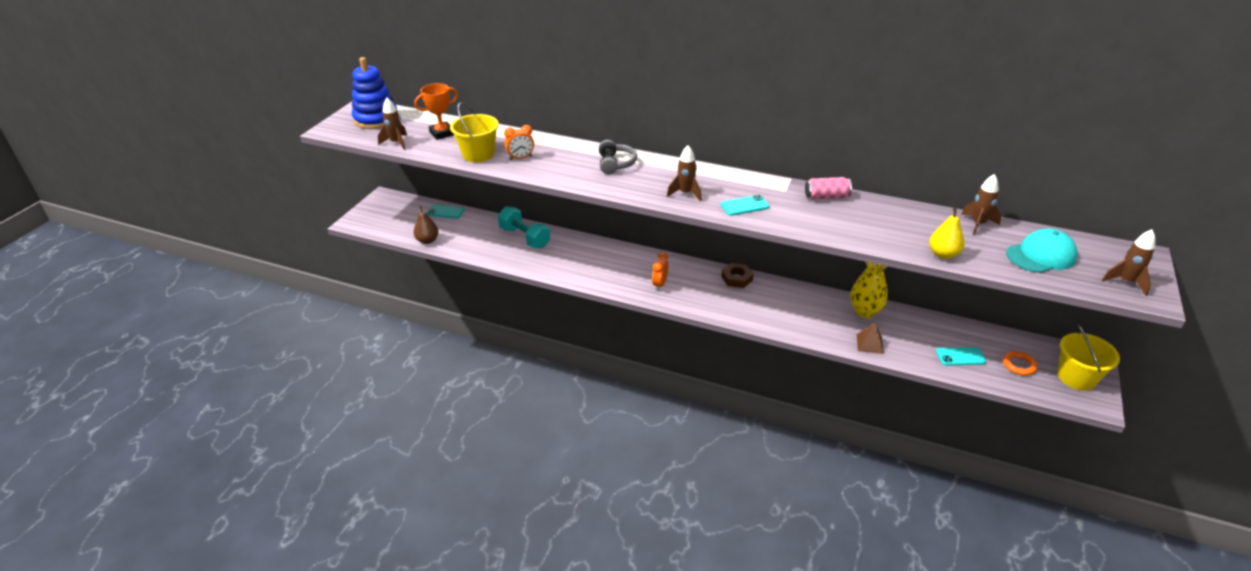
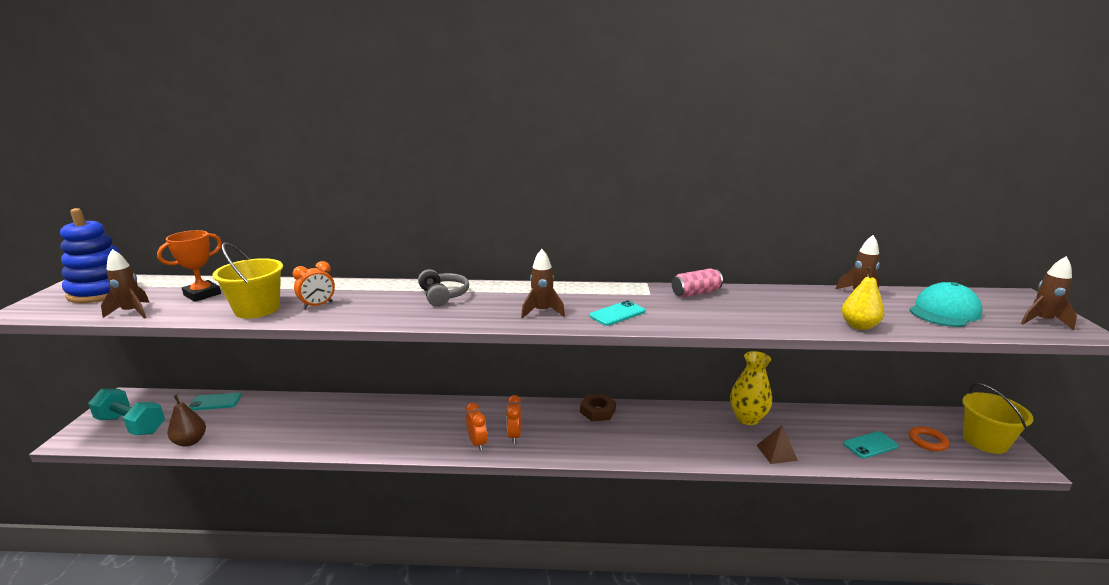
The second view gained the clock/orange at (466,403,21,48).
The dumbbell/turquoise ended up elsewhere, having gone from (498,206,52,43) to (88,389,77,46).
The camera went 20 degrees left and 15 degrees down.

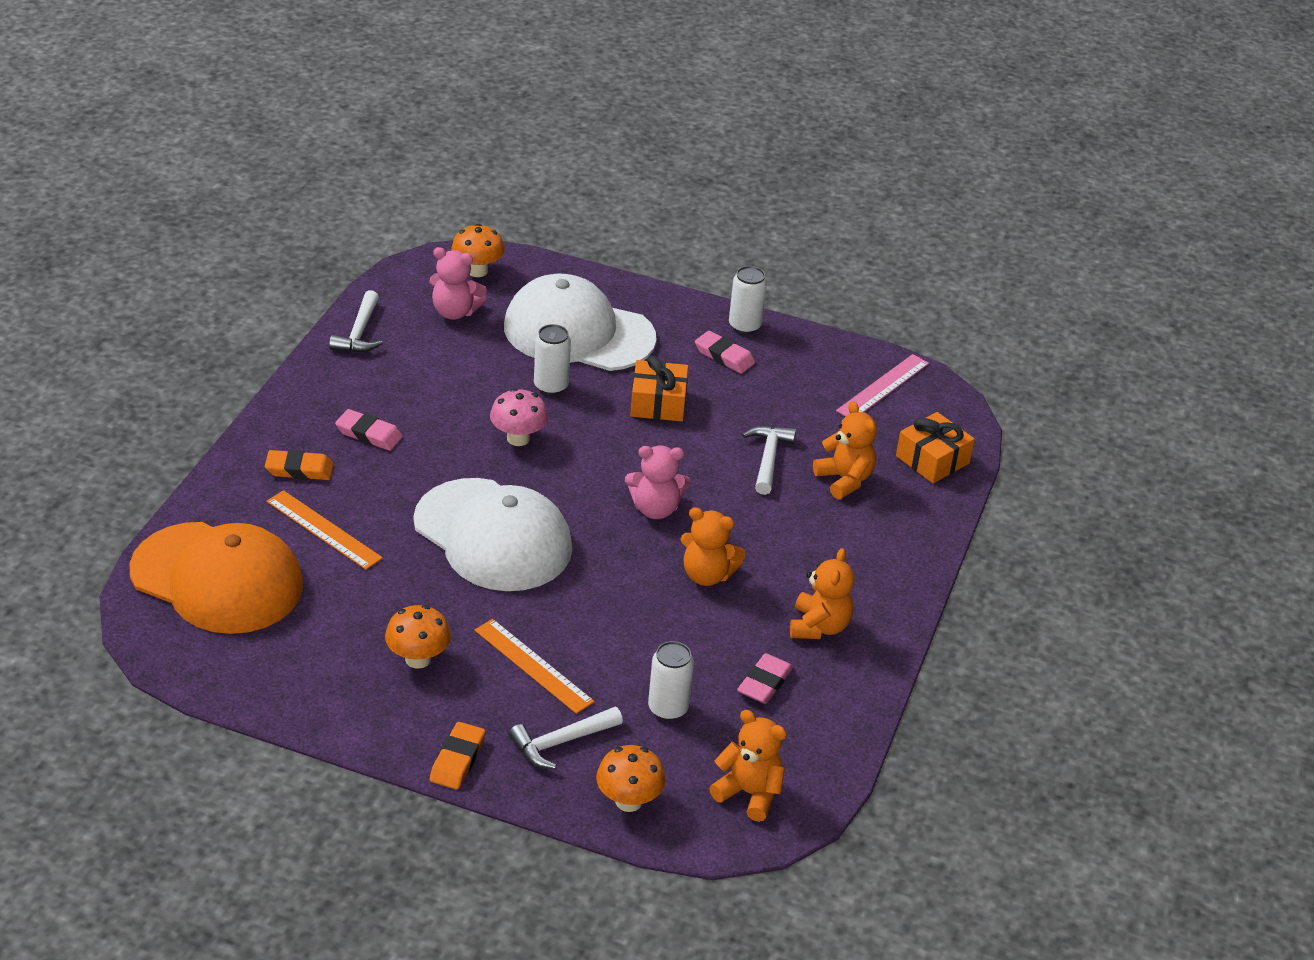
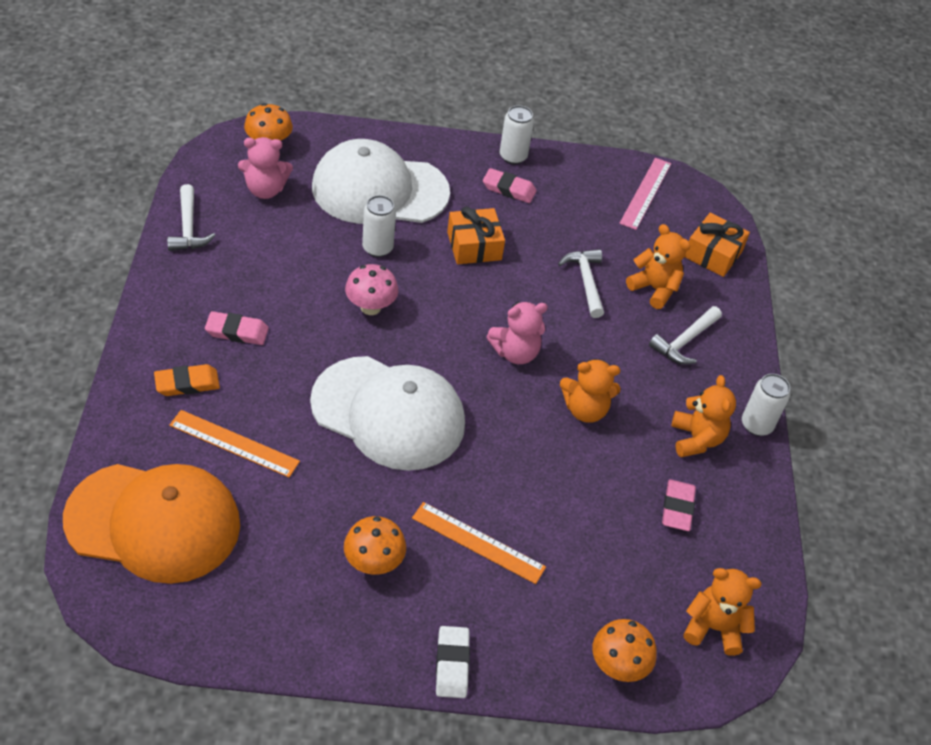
The hammer/white ended up elsewhere, having gone from (509,707,114,62) to (649,306,73,58).
The can/white ended up elsewhere, having gone from (648,641,46,79) to (742,374,48,62).
What was the eraser/orange at (430,722,55,67) turned into the eraser/white at (436,626,34,72).
The camera went 20 degrees left and 10 degrees up.

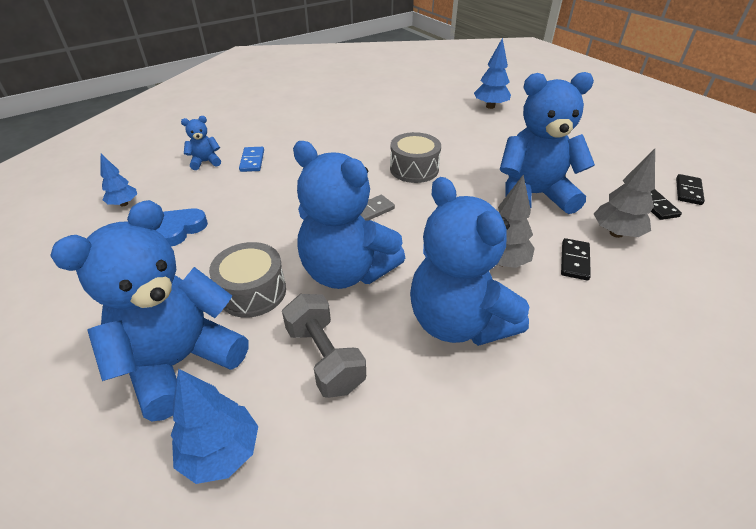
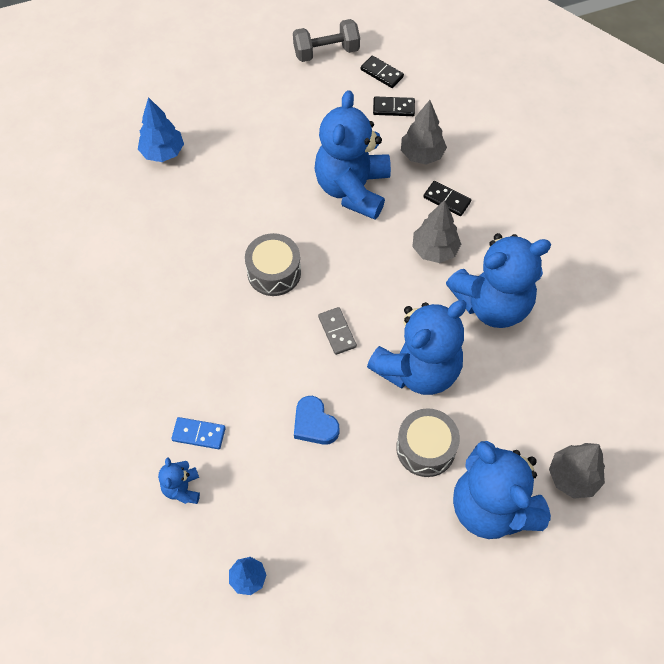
The heart/blue ended up elsewhere, having gone from (156,208,52,38) to (294,396,45,49).
The dumbbell/grey ended up elsewhere, having gone from (282,294,84,104) to (293,19,67,43).
What was the tree/blue at (171,369,87,115) turned into the tree/grey at (549,443,56,56).
The camera went 75 degrees left and 20 degrees up.

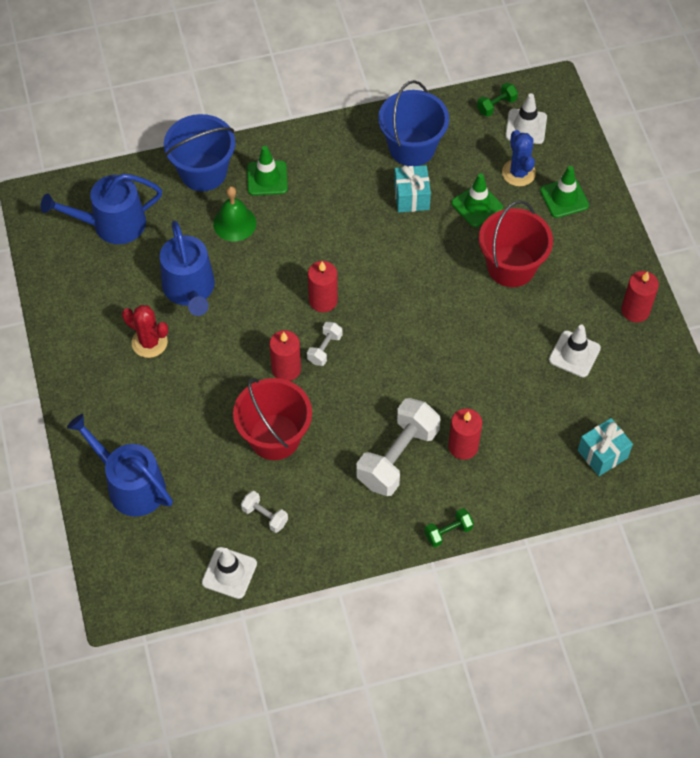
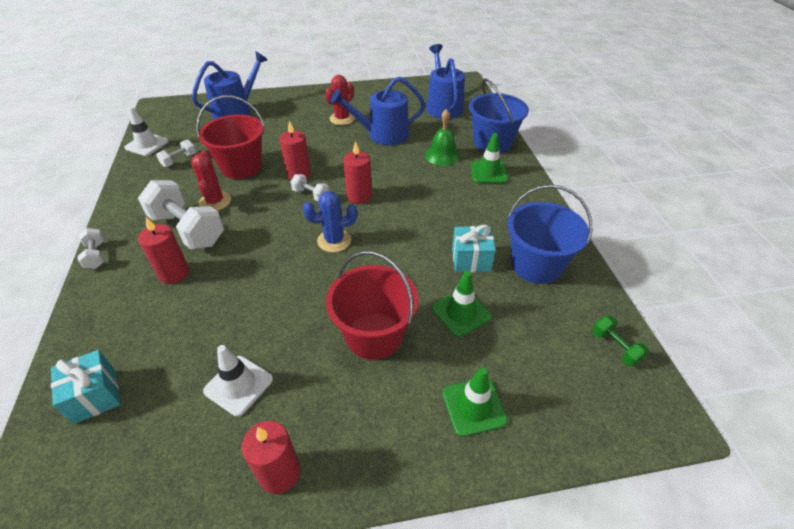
The second view lost the traffic cone/white at (505,93,42,51).
The second view gained the cactus/red at (191,151,40,60).
The cactus/blue ended up elsewhere, having gone from (502,130,34,56) to (303,191,54,61).
What was the dumbbell/green at (425,508,49,39) turned into the dumbbell/white at (78,228,26,41).
The camera went 95 degrees right and 15 degrees down.

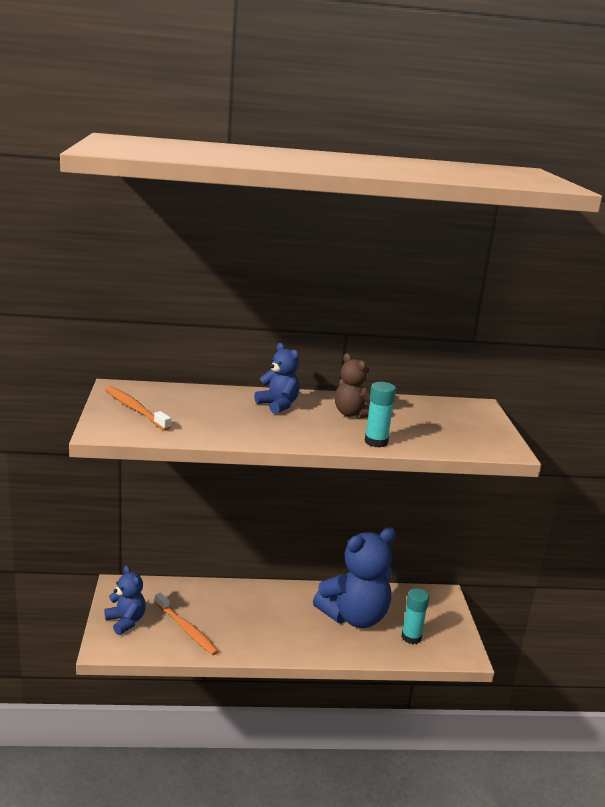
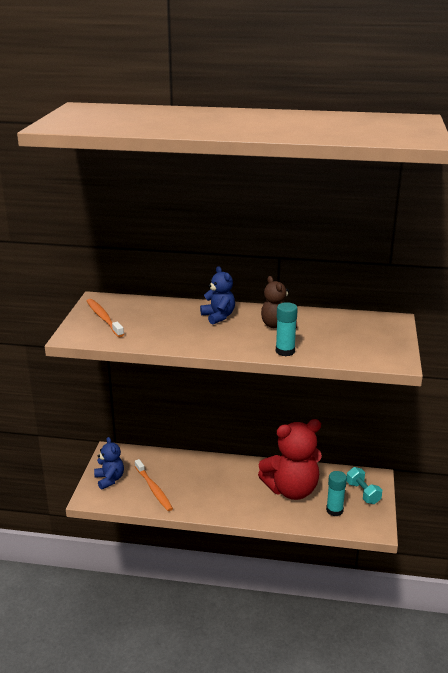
The second view gained the dumbbell/turquoise at (347,467,35,37).
What was the teddy bear/blue at (313,527,83,101) turned into the teddy bear/red at (258,419,64,81).
The camera went 15 degrees right and 5 degrees up.

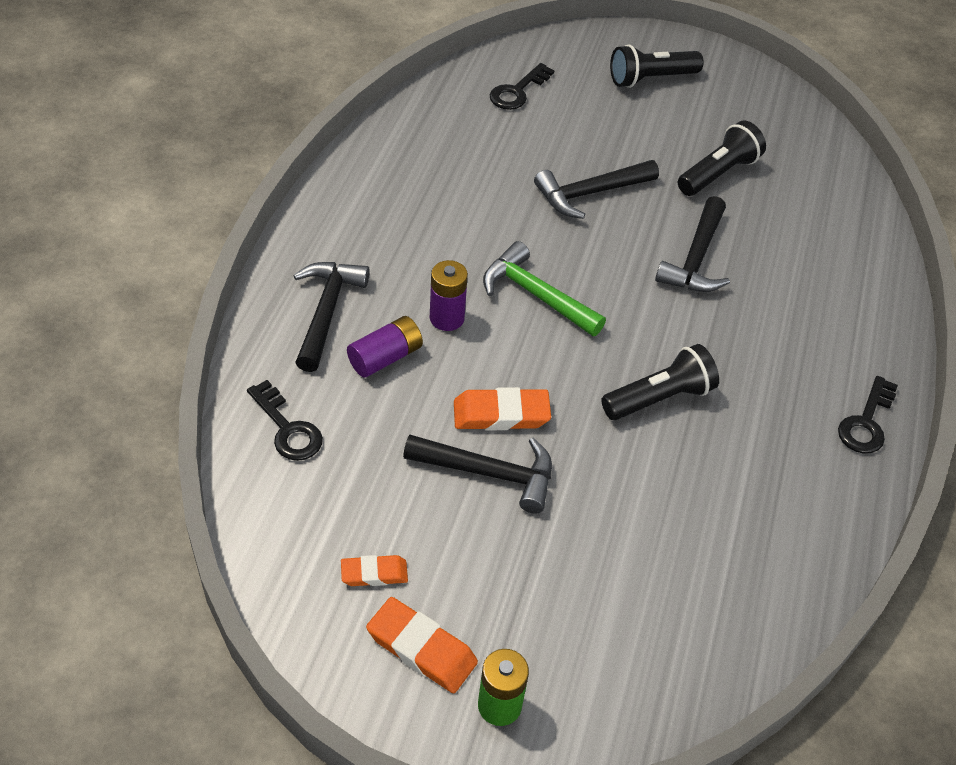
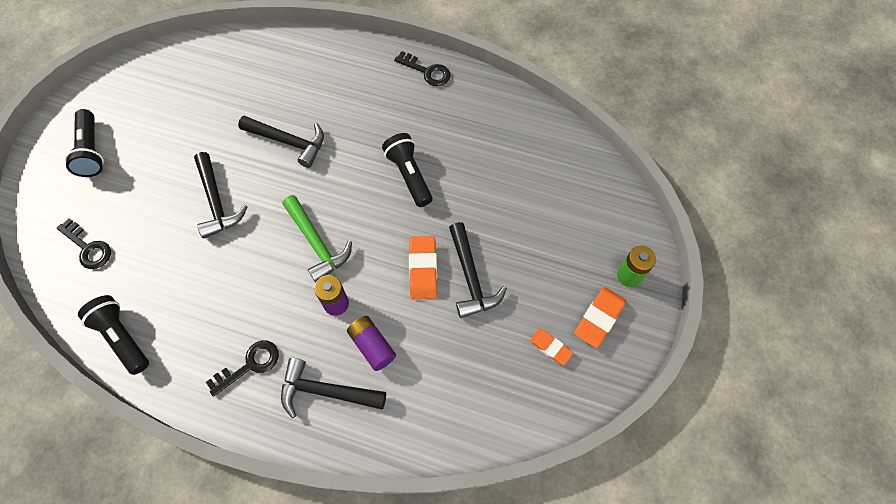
The key/black ended up elsewhere, having gone from (247,380,76,81) to (206,340,73,57).
The flashlight/black ended up elsewhere, having gone from (678,121,88,75) to (78,295,71,80).
The eraser/orange at (341,555,67,31) ended up facing another way, 45 degrees counterclockwise from before.
The hammer/black at (403,435,149,79) ended up facing another way, 150 degrees clockwise from before.
The hammer/green at (483,241,123,95) ended up facing another way, 75 degrees counterclockwise from before.
The camera went 85 degrees left and 15 degrees up.

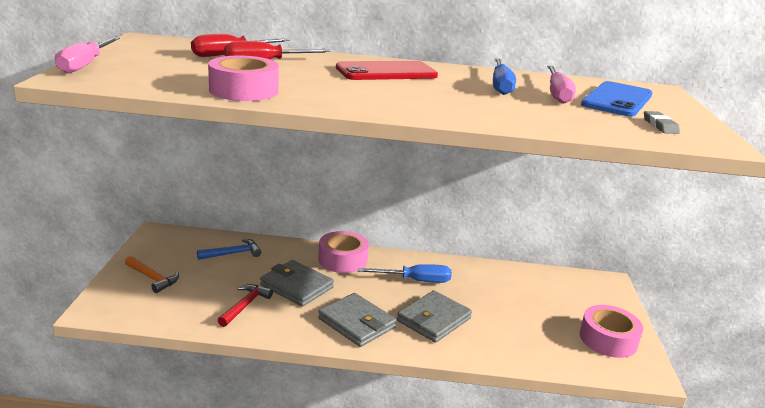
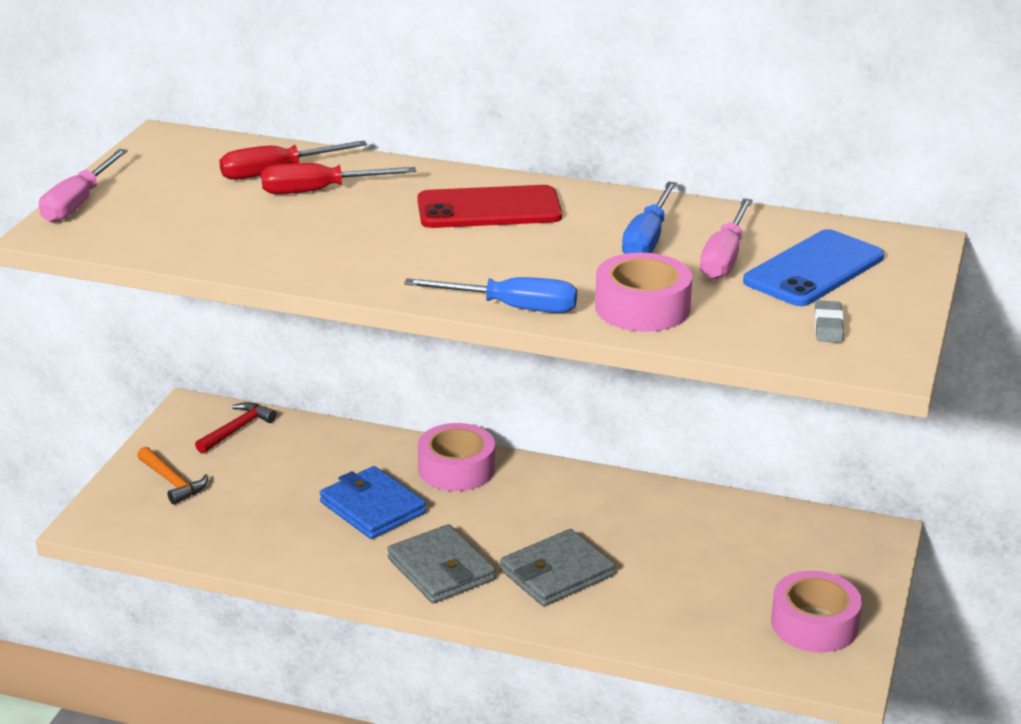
The second view lost the hammer/blue at (197,239,64,21).
The tape/pink ended up elsewhere, having gone from (208,55,71,46) to (595,253,97,79).
The hammer/red ended up elsewhere, having gone from (218,284,55,43) to (195,402,82,52).
The screwdriver/blue ended up elsewhere, having gone from (357,264,94,19) to (404,277,173,36).
What was the wallet/grey at (260,260,74,47) turned into the wallet/blue at (320,466,106,73).
The camera went 15 degrees right and 5 degrees up.

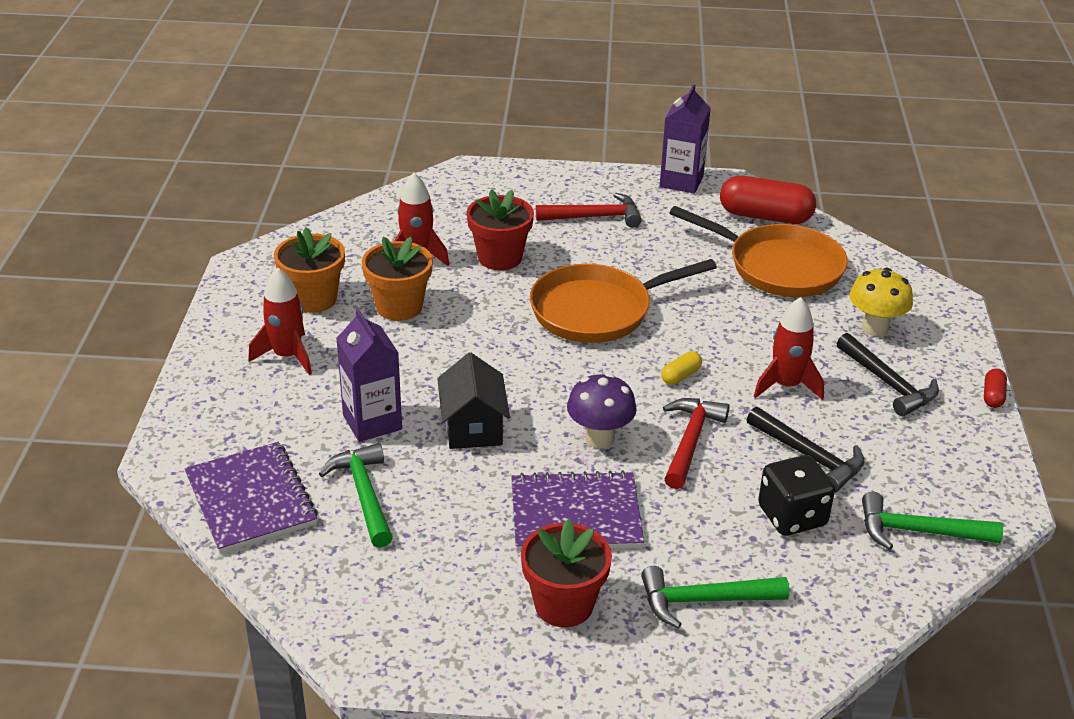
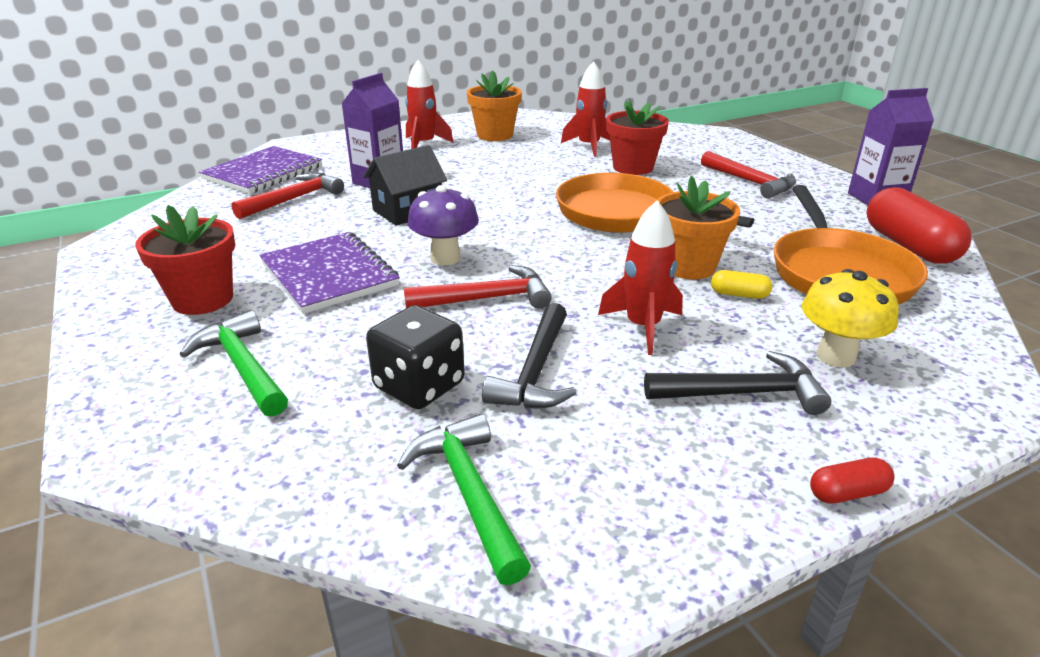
The flower pot/orange ended up elsewhere, having gone from (362,237,71,84) to (655,176,85,103).
The capsule/yellow ended up elsewhere, having gone from (661,351,41,34) to (711,270,61,29).
What was the hammer/green at (319,443,74,105) turned into the hammer/red at (232,172,112,47).
The hammer/black at (837,333,102,83) ended up facing another way, 120 degrees counterclockwise from before.
The camera went 60 degrees right and 5 degrees down.

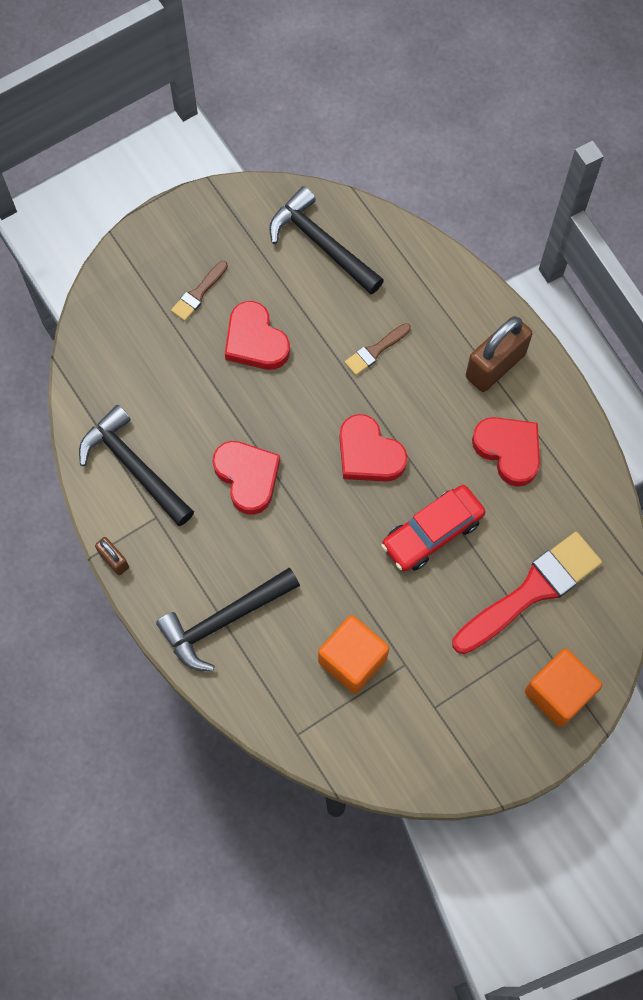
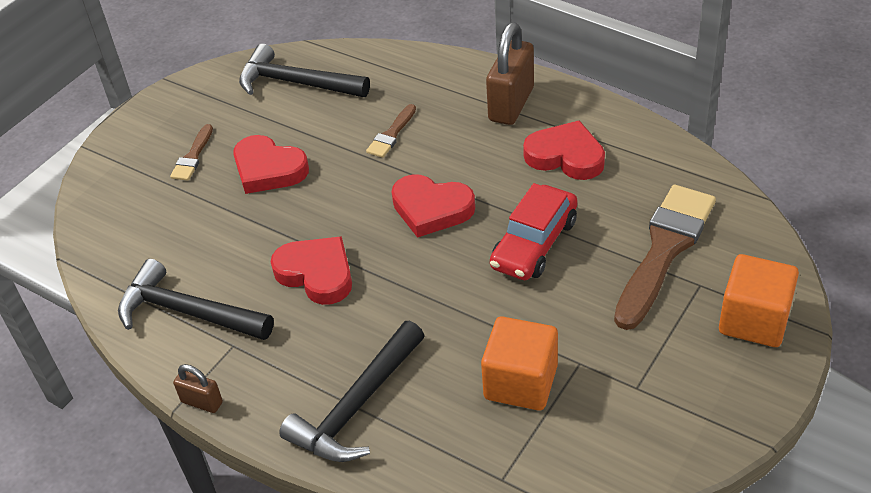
What was the brush/red at (452,532,150,122) turned into the brush/brown at (614,185,102,145).
The camera went 20 degrees left and 25 degrees down.

